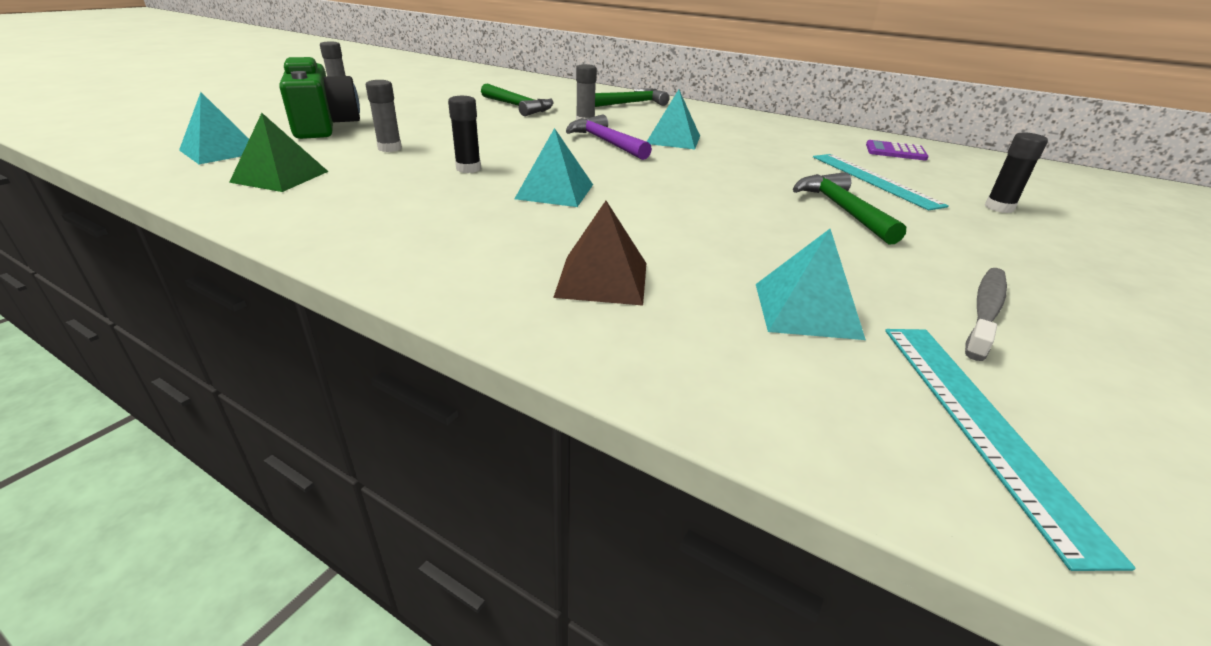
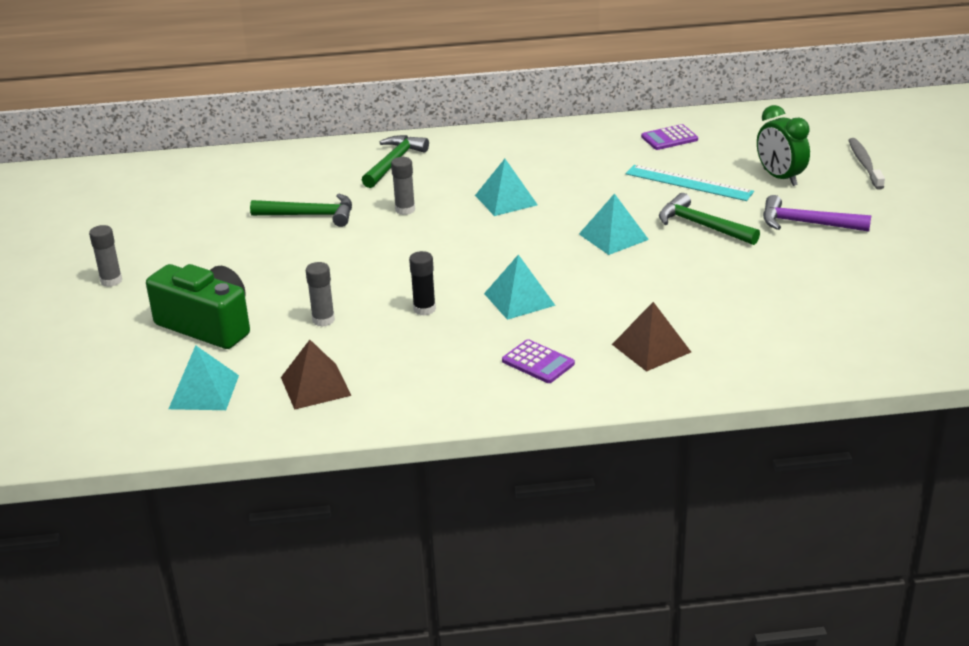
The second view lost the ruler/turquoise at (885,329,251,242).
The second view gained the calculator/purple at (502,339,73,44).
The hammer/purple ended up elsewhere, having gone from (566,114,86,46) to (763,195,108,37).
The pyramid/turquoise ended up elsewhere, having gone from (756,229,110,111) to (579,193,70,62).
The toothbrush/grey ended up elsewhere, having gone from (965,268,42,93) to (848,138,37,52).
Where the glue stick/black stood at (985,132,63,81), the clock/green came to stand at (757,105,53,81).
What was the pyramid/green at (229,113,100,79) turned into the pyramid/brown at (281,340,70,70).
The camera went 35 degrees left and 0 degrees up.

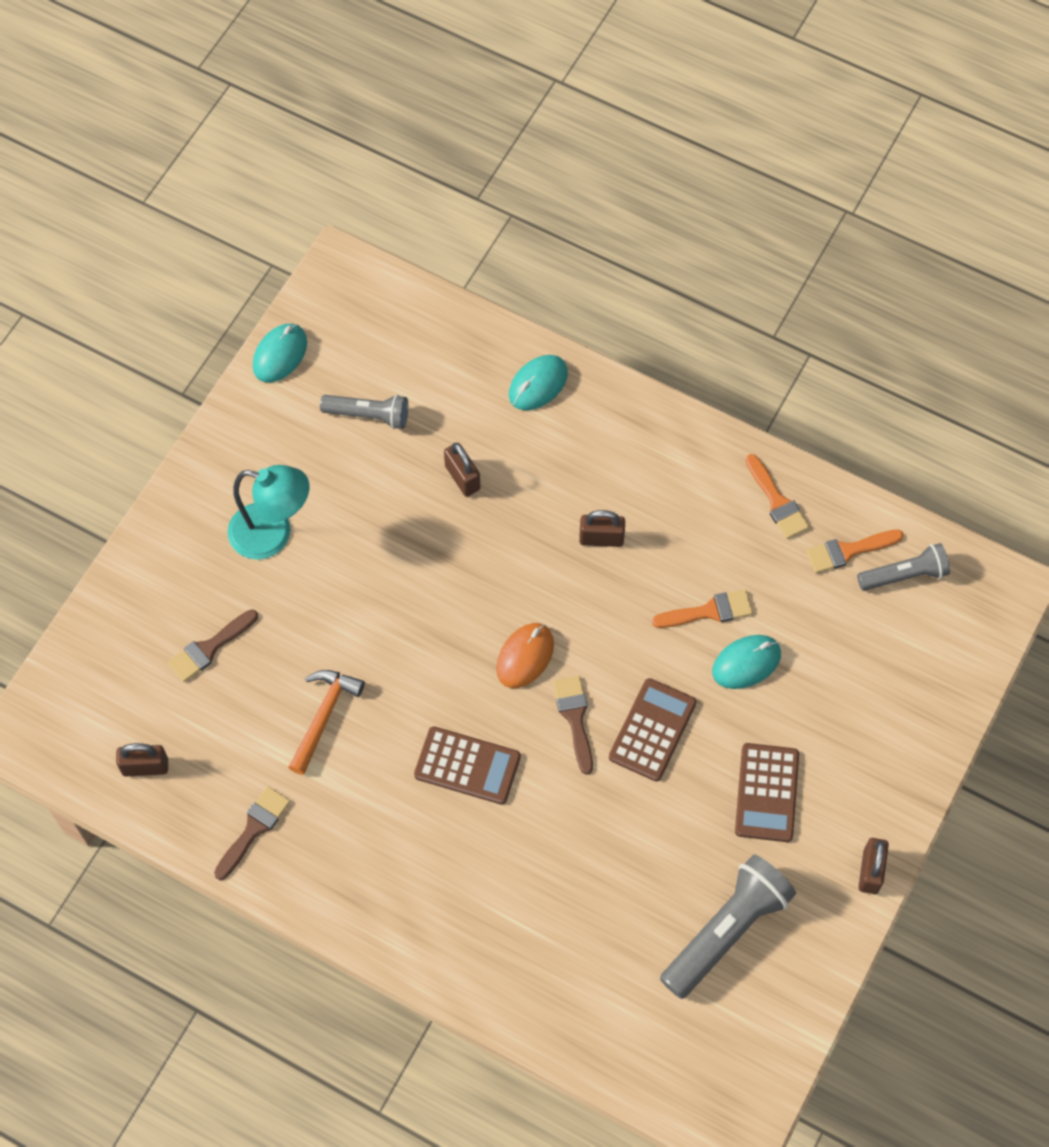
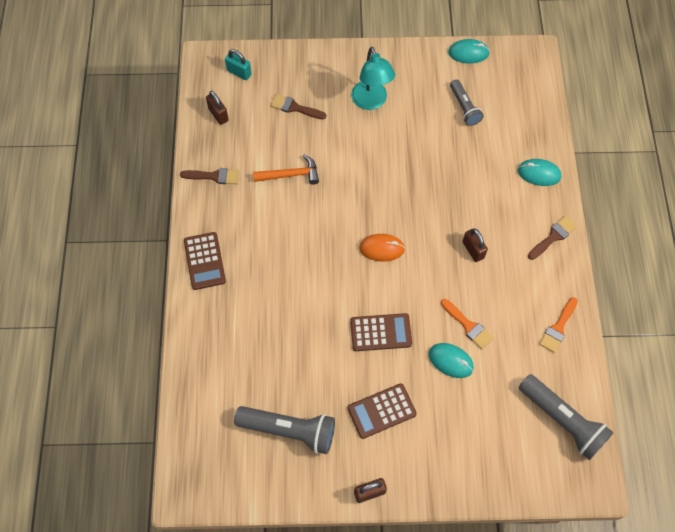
The second view lost the padlock/brown at (444,443,36,54).
The second view lost the brush/orange at (806,530,98,43).
The second view gained the padlock/turquoise at (225,49,27,31).
The calculator/brown ended up elsewhere, having gone from (414,726,107,79) to (184,232,42,58).
The brush/brown ended up elsewhere, having gone from (553,675,40,100) to (528,216,49,44).
The size of the flashlight/grey at (857,543,93,48) changed by a factor of 1.64.
The camera went 60 degrees right and 0 degrees up.

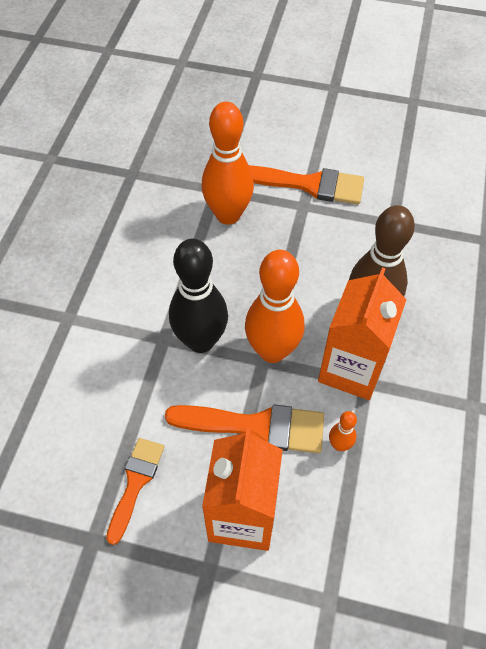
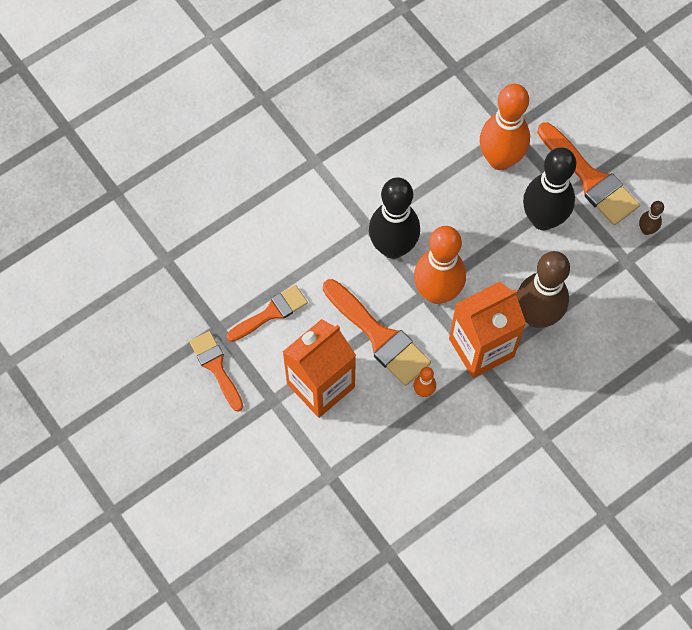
The second view gained the brush/orange at (189,331,54,81).
The second view gained the bowling pin/black at (523,147,53,83).
The second view gained the bowling pin/brown at (639,201,25,34).
The camera went 40 degrees right and 10 degrees up.

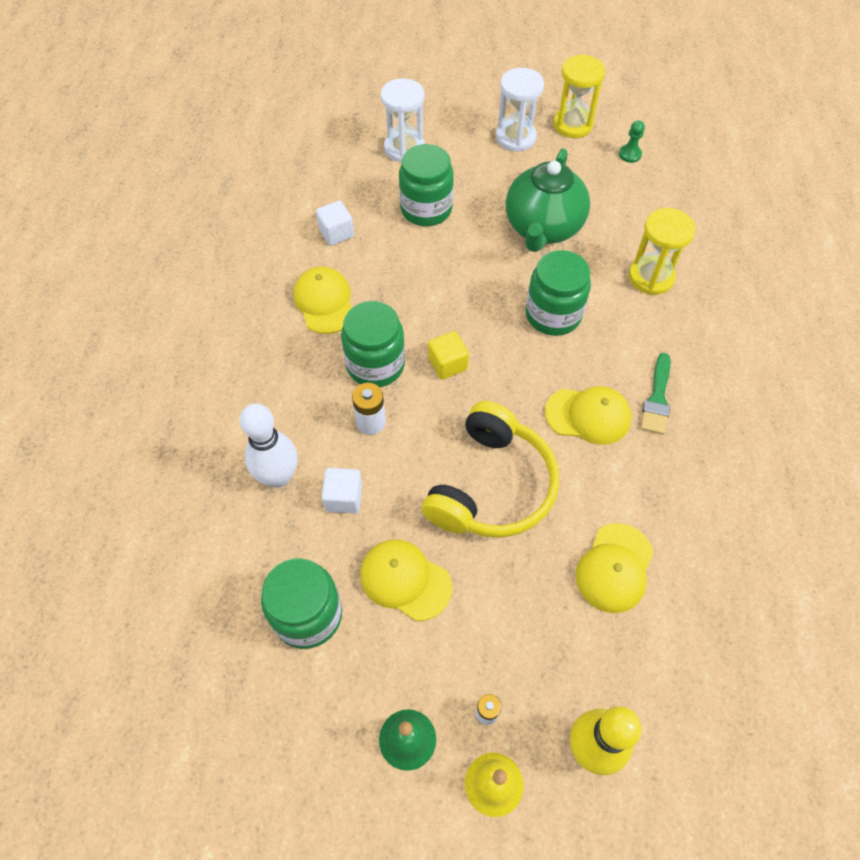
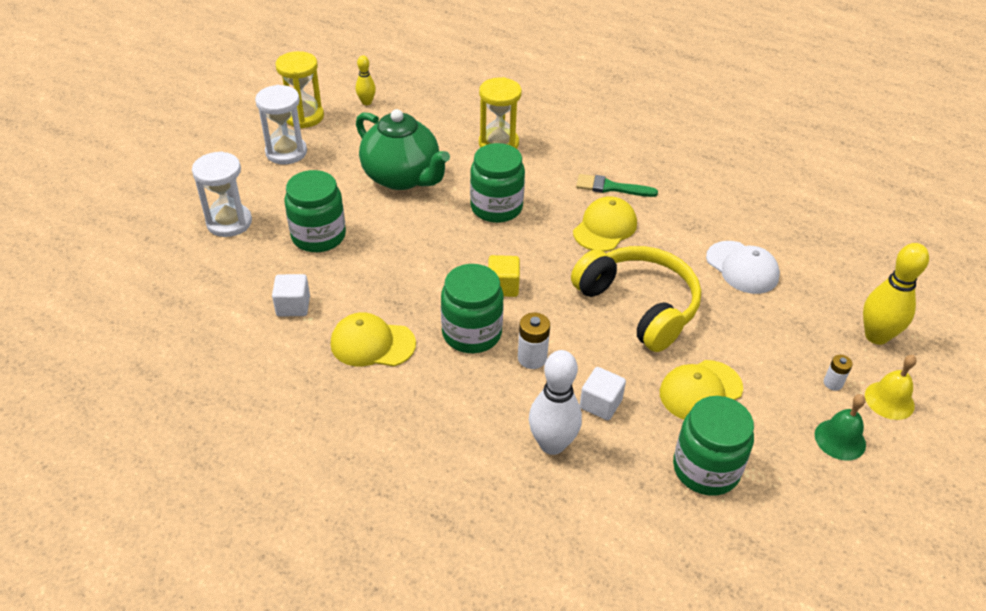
Where the pawn/green stood at (619,120,26,43), the bowling pin/yellow came to stand at (356,55,20,50).
What was the cap/yellow at (576,523,78,90) turned into the cap/white at (706,241,74,53).
The brush/green at (641,353,29,82) ended up facing another way, 150 degrees clockwise from before.
The camera went 65 degrees left and 15 degrees down.

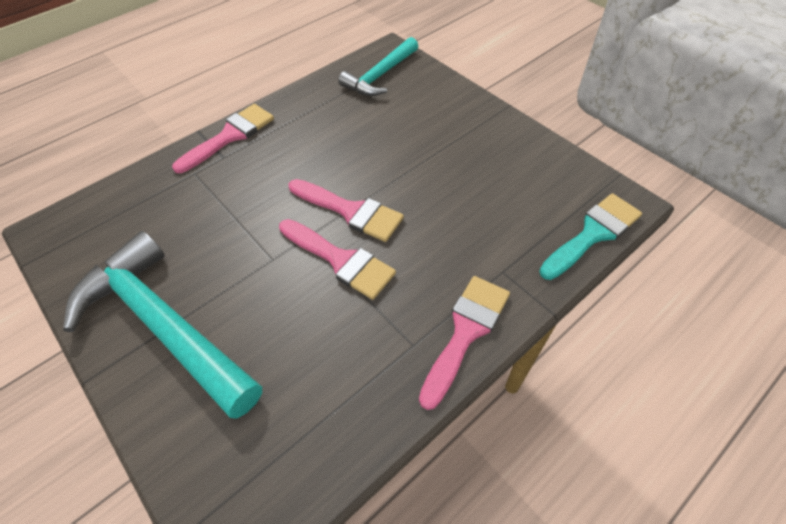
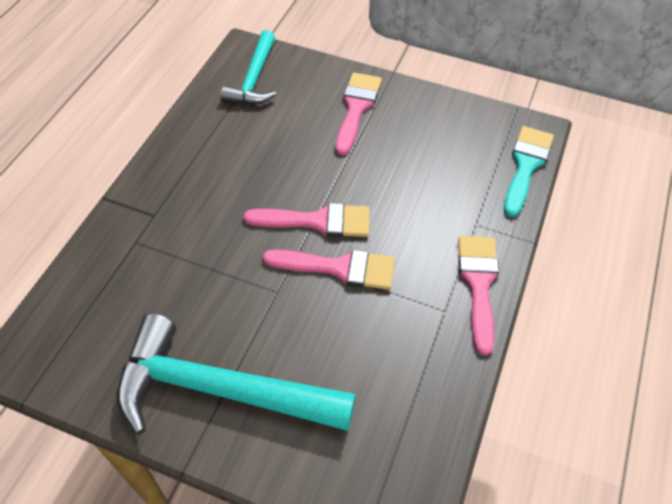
The brush/pink ended up elsewhere, having gone from (172,104,102,69) to (336,73,46,82).
The camera went 30 degrees left and 0 degrees up.

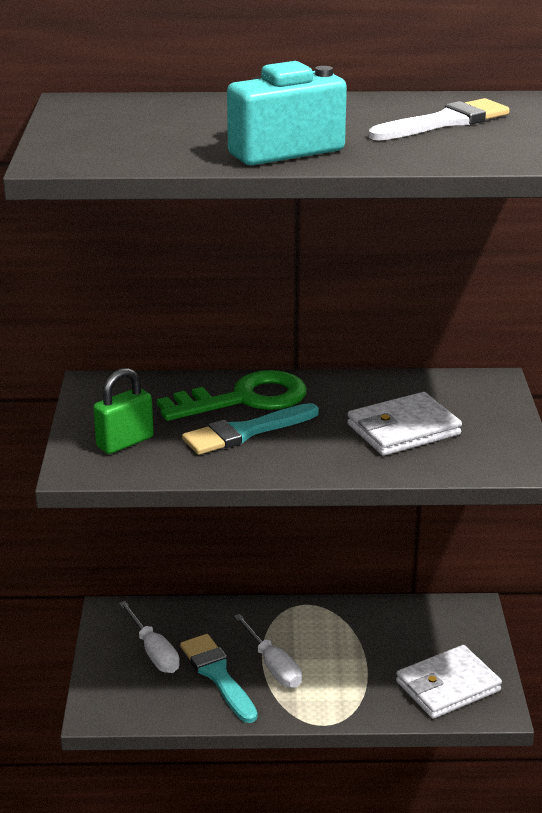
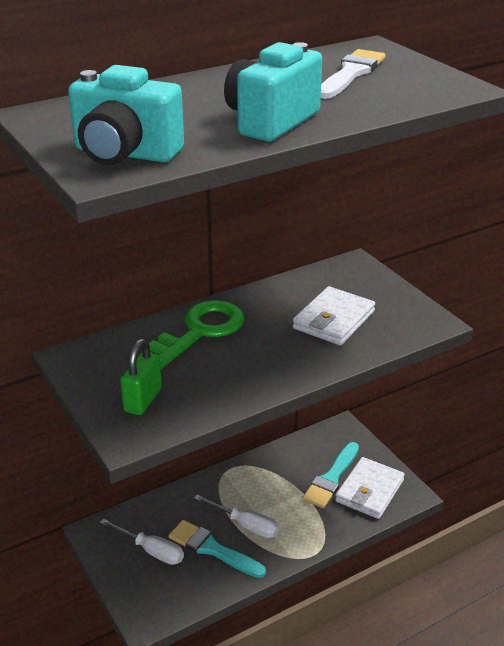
The second view gained the camera/turquoise at (68,65,116,100).
The brush/turquoise ended up elsewhere, having gone from (182,403,137,52) to (302,442,57,66).
The camera went 30 degrees left and 5 degrees up.

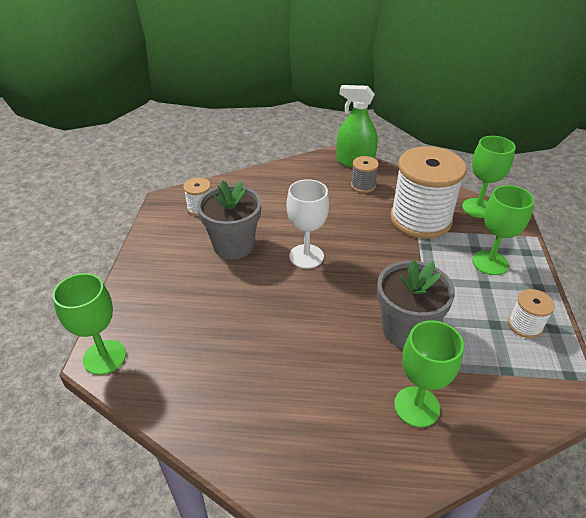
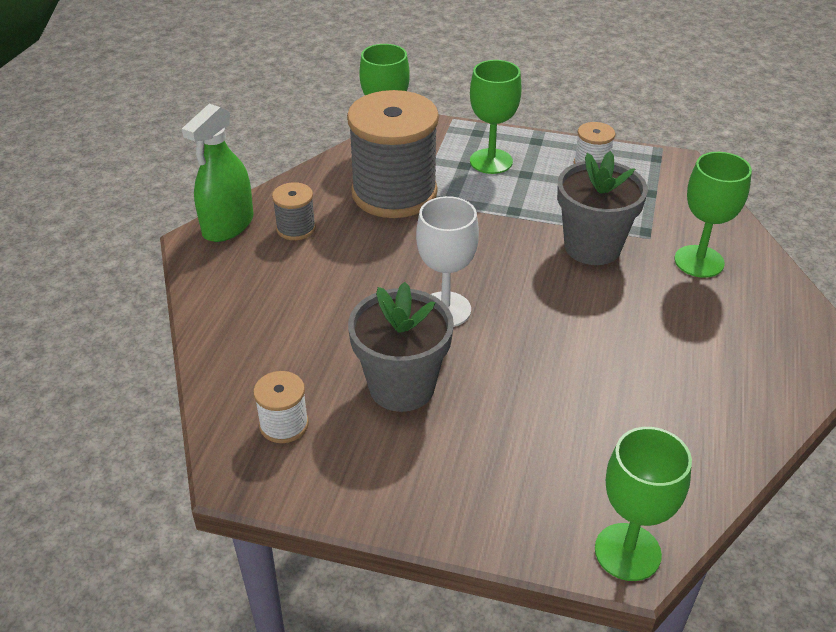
What was the spool/white at (390,146,77,93) turned into the spool/grey at (347,90,92,128).
The camera went 80 degrees left and 0 degrees up.

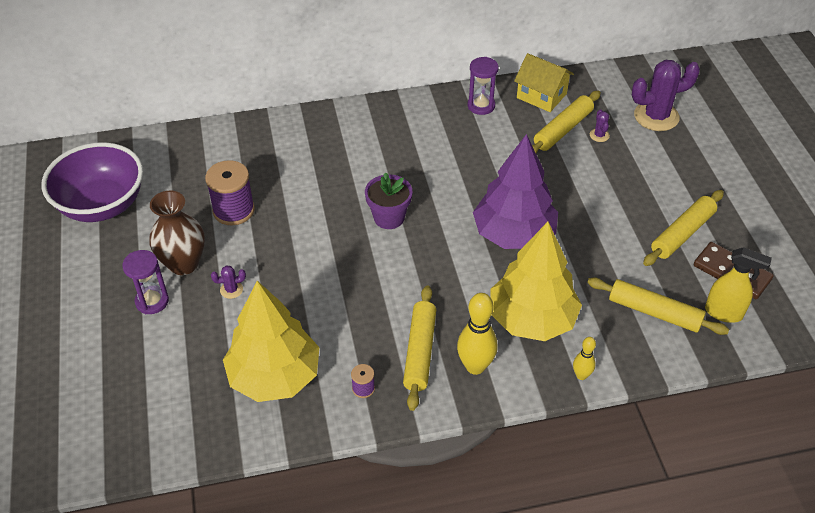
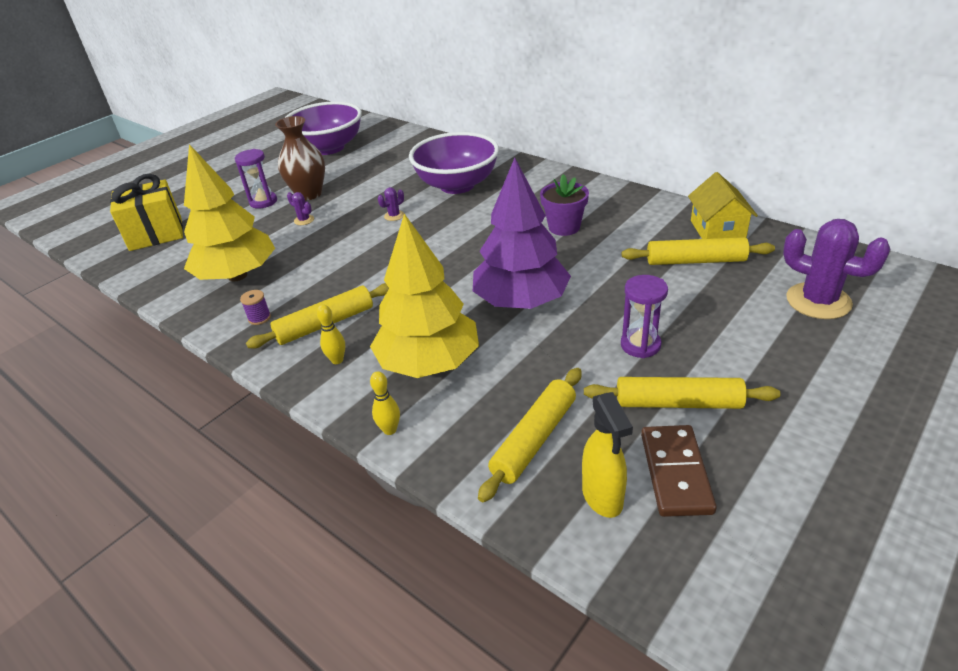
The second view lost the spool/purple at (205,160,50,65).
The second view gained the gift/yellow at (110,174,73,77).
The second view gained the bowl/purple at (409,132,90,62).
The flower pot/purple ended up elsewhere, having gone from (365,172,47,57) to (540,174,49,62).
The hourglass/purple ended up elsewhere, having gone from (468,57,31,58) to (621,275,47,83).
The cactus/purple ended up elsewhere, having gone from (590,109,20,33) to (378,187,26,34).
The rolling pin/yellow at (587,277,142,58) ended up facing another way, 45 degrees clockwise from before.
The size of the bowling pin/yellow at (457,293,40,82) changed by a factor of 0.55.
The camera went 55 degrees right and 10 degrees down.

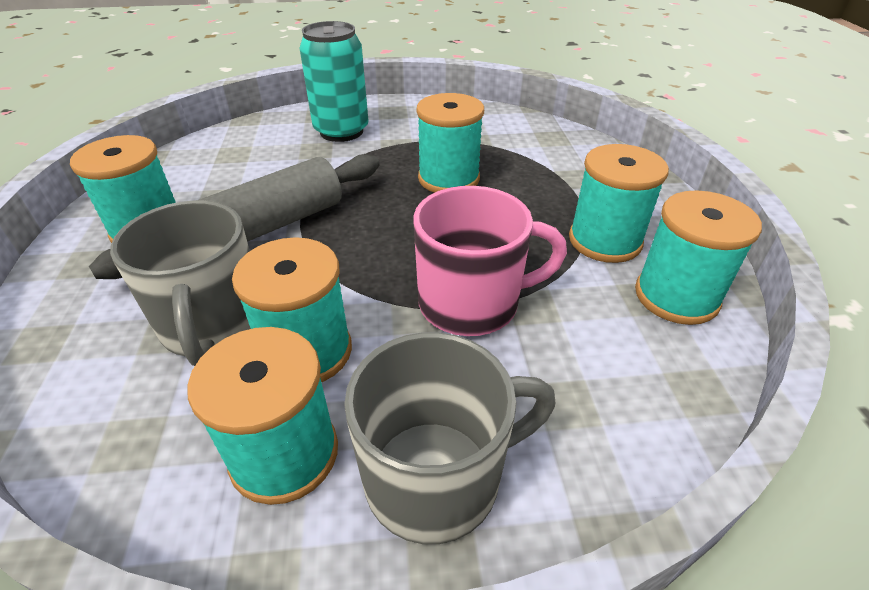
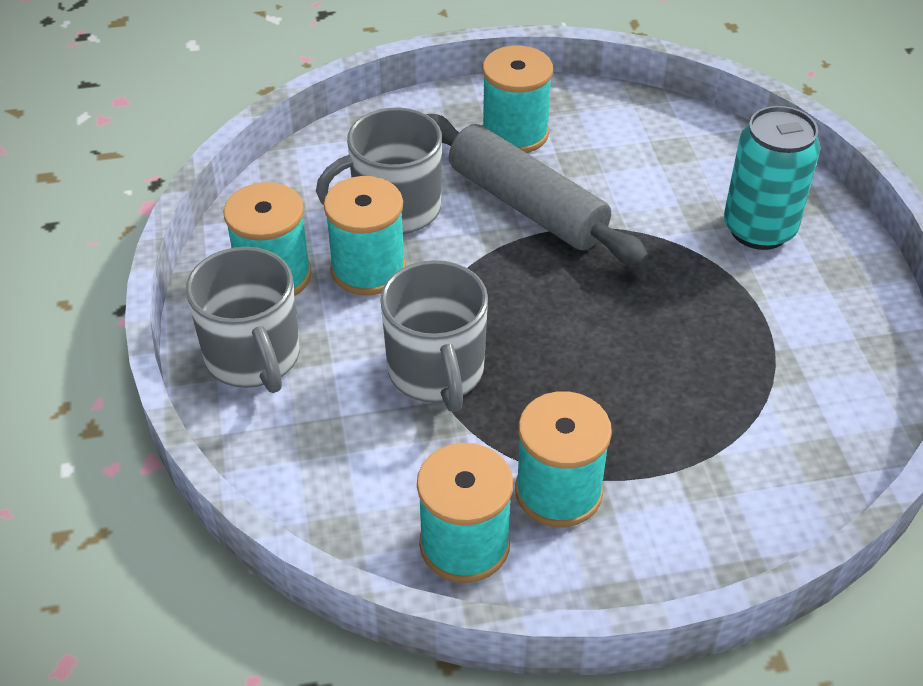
The second view lost the spool/turquoise at (416,93,68,100).
What was the mug/pink at (413,186,154,150) turned into the mug/grey at (380,260,108,152).
The camera went 85 degrees right and 5 degrees up.

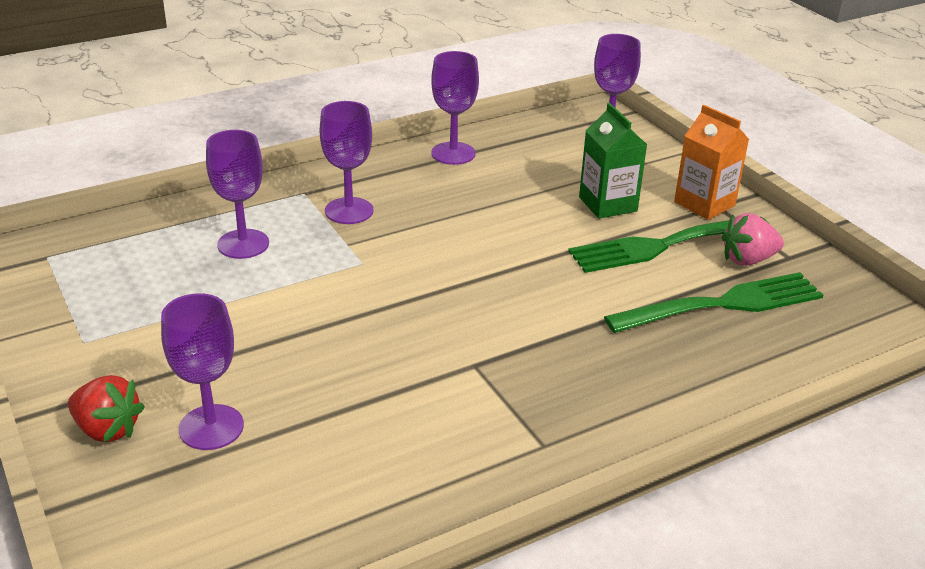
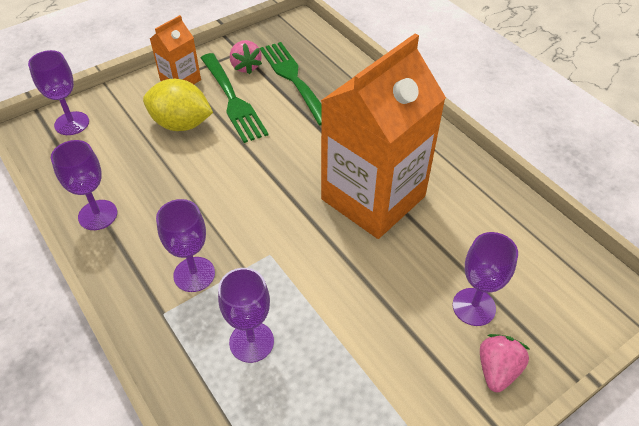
The second view gained the carton/orange at (321,34,125,205).
Where the carton/green stood at (579,103,68,116), the lemon/yellow came to stand at (143,79,70,52).
What was the strawberry/red at (68,375,77,67) turned into the strawberry/pink at (480,334,50,58).
The camera went 95 degrees left and 15 degrees up.

